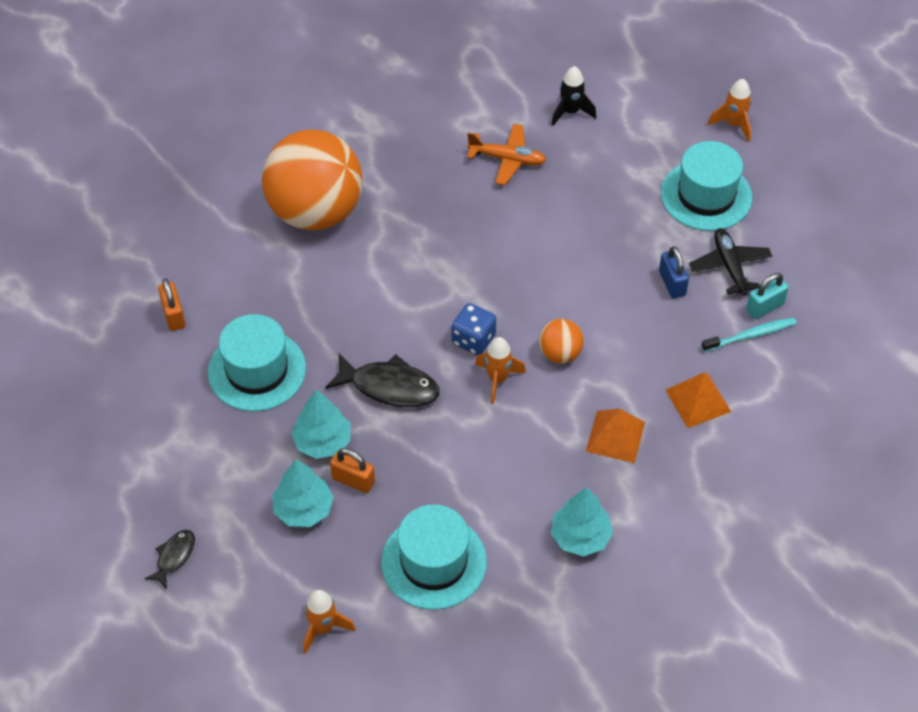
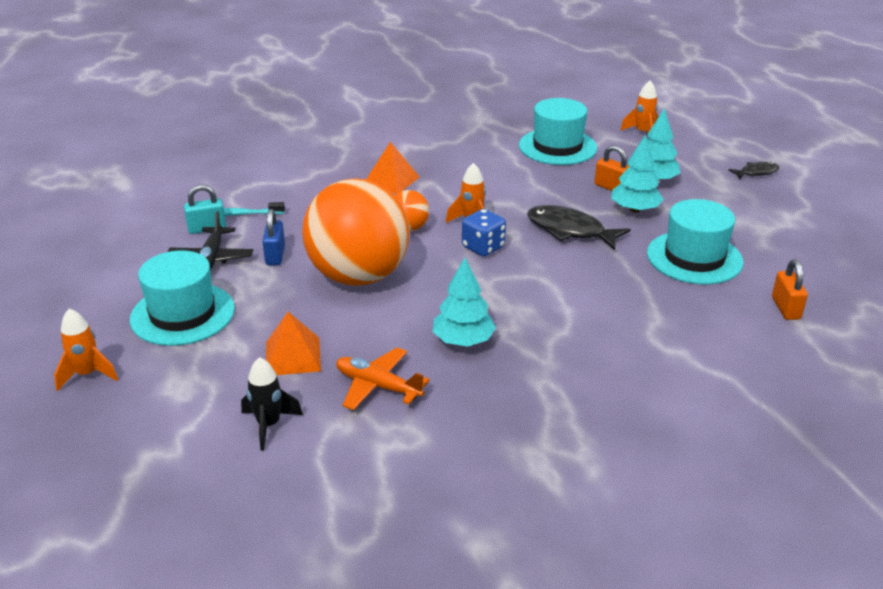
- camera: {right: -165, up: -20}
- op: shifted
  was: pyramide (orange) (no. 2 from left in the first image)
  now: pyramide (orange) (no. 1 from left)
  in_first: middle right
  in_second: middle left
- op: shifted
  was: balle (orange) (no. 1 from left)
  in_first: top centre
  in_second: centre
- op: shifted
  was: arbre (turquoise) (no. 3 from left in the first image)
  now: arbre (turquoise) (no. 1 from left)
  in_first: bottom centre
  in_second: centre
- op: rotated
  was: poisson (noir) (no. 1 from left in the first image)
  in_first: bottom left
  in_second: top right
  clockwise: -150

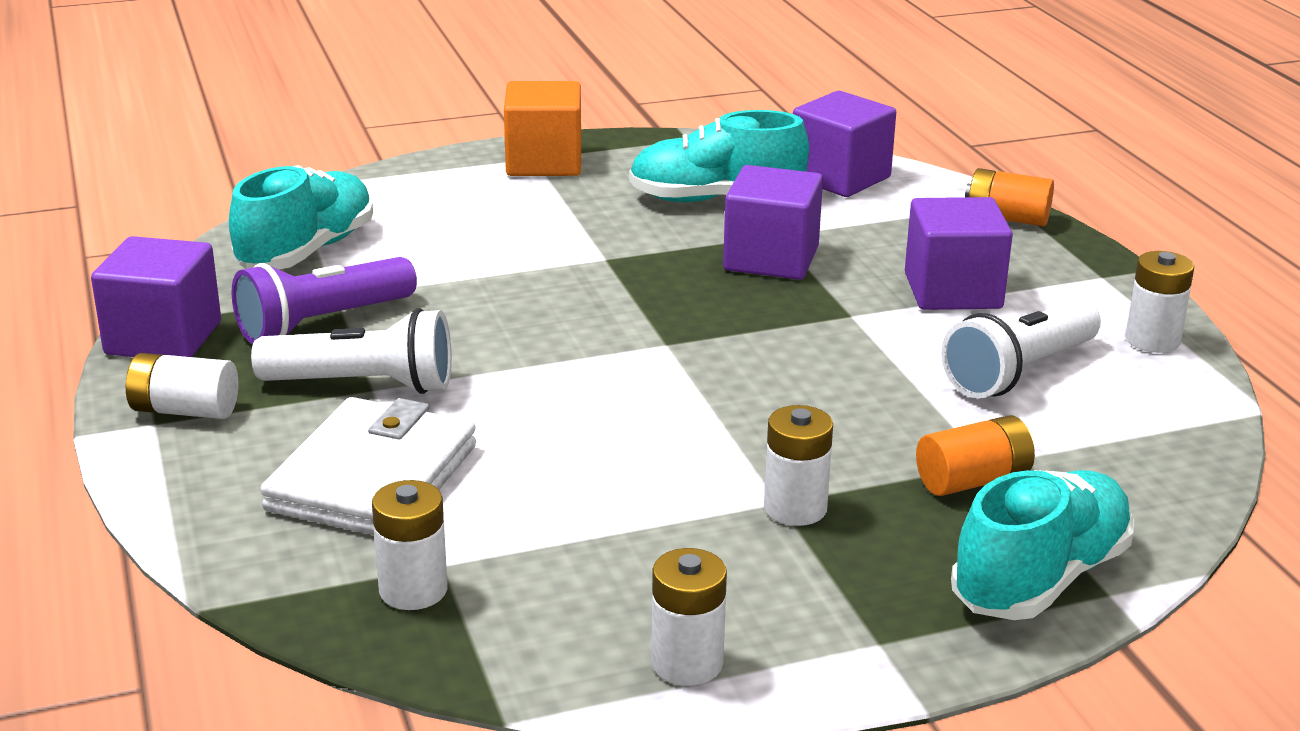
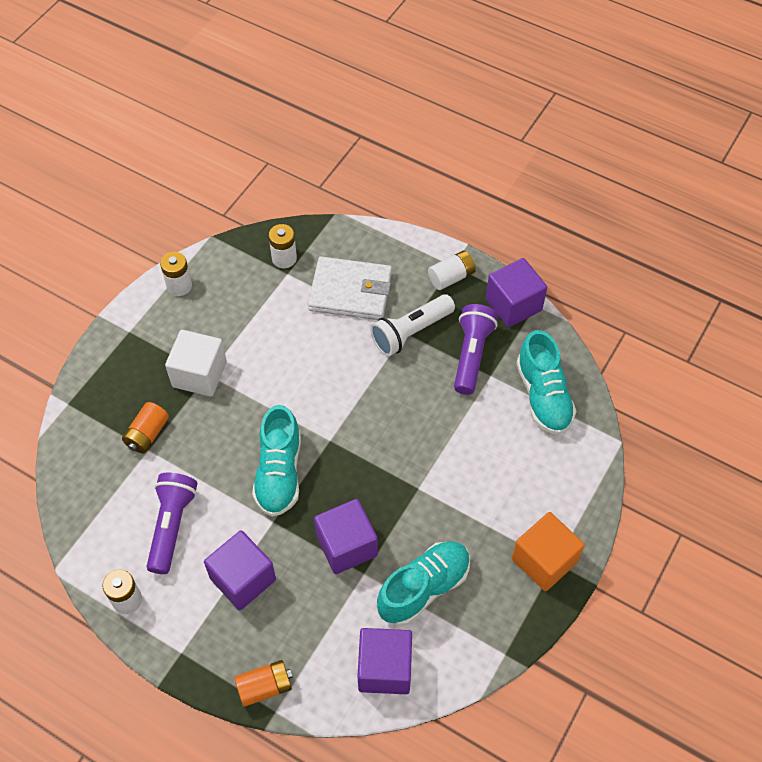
- camera: {right: 140, up: 30}
- op: repainted
  was: lampe de poche (blanc) (no. 2 from left)
  now: lampe de poche (violet) (no. 1 from left)
  in_first: middle right
  in_second: bottom left
- op: swapped
  was: pile (blanc) (no. 4 from left)
  now: cube (blanc)
  in_first: centre
  in_second: middle left
- op: shifted
  was: chaussure (turquoise) (no. 3 from left in the first image)
  now: chaussure (turquoise) (no. 1 from left)
  in_first: bottom right
  in_second: centre
- op: rotated
  was: portefeuille (blanc)
  in_first: middle left
  in_second: centre
  clockwise: -60

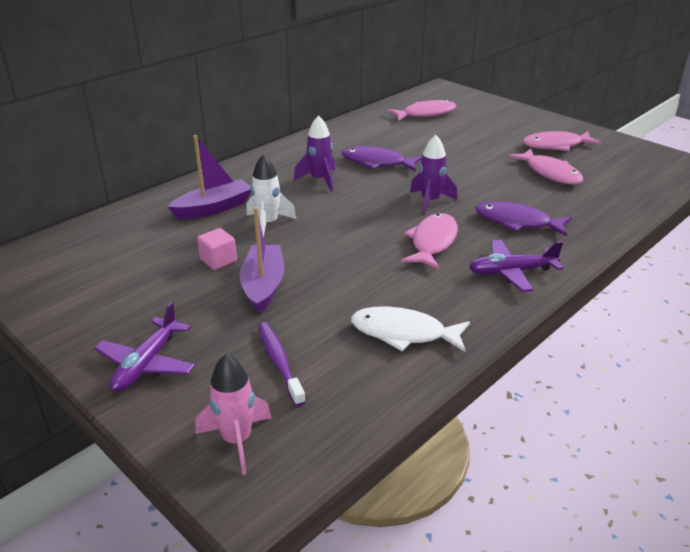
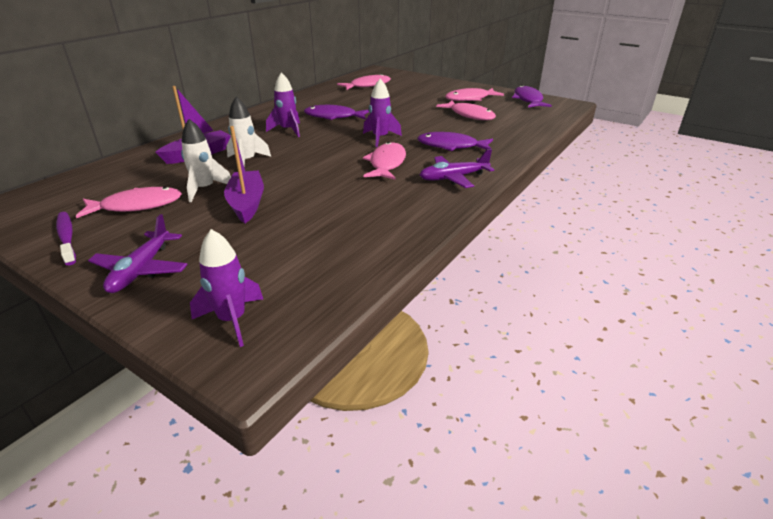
- camera: {right: -10, up: 0}
- op: shifted
  was: brosse à dents (violet)
  in_first: centre
  in_second: middle left
- op: new
  now: poisson (rose) (no. 1 from left)
  in_second: middle left
- op: swapped
  was: cube (rose)
  now: fusée (blanc) (no. 1 from left)
  in_first: middle left
  in_second: top left
- op: repainted
  was: fusée (rose)
  now: fusée (violet) (no. 1 from left)
  in_first: bottom centre
  in_second: middle left
- op: new
  now: poisson (violet) (no. 3 from left)
  in_second: top right
- op: gone
  was: poisson (blanc)
  in_first: centre

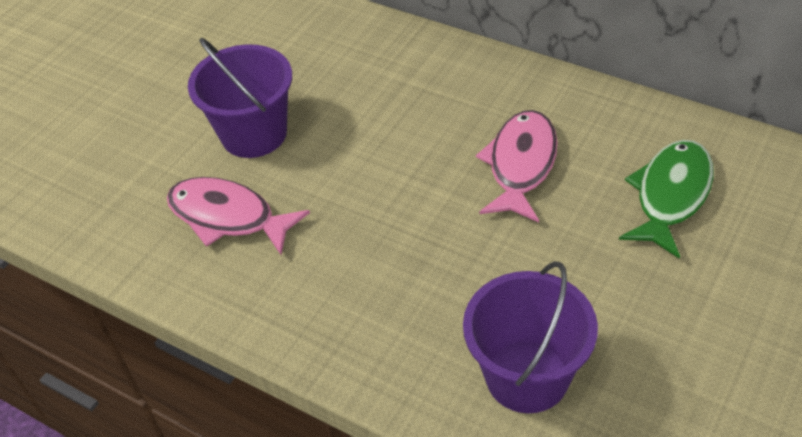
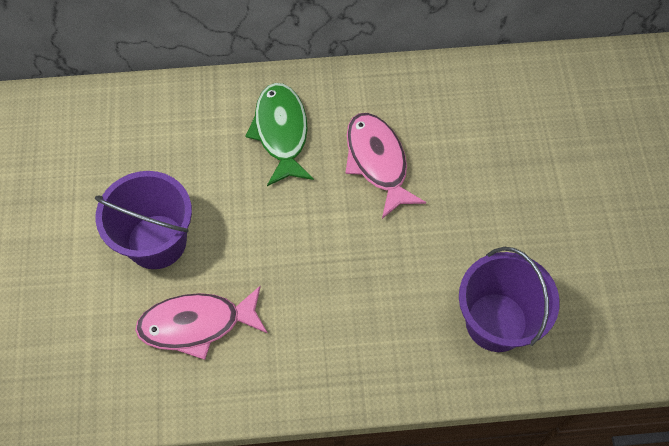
- camera: {right: -40, up: 15}
- op: shifted
  was: poisson (vert)
  in_first: middle right
  in_second: top centre

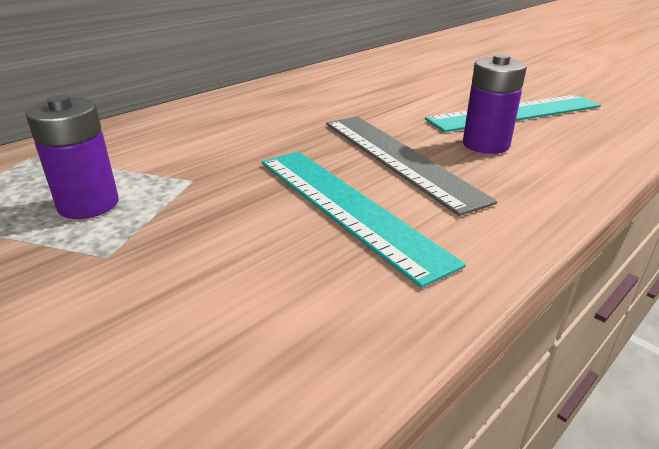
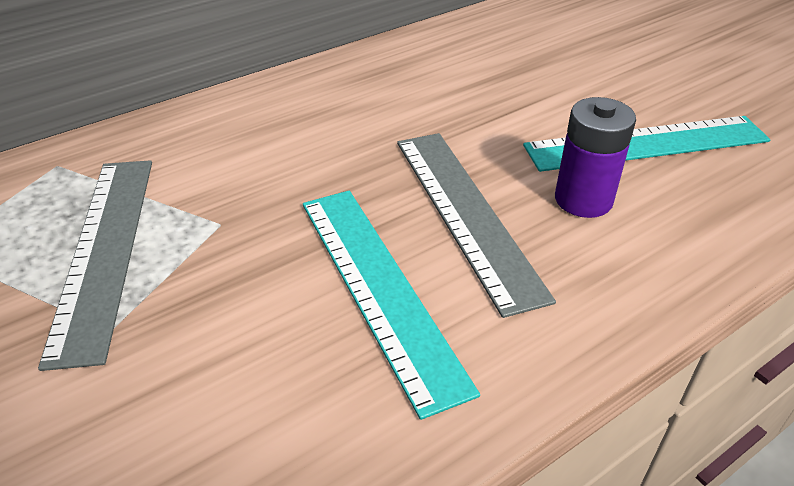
- camera: {right: 10, up: 10}
- op: swapped
  was: pile (violet) (no. 1 from left)
  now: règle (gris) (no. 1 from left)
  in_first: middle left
  in_second: middle left

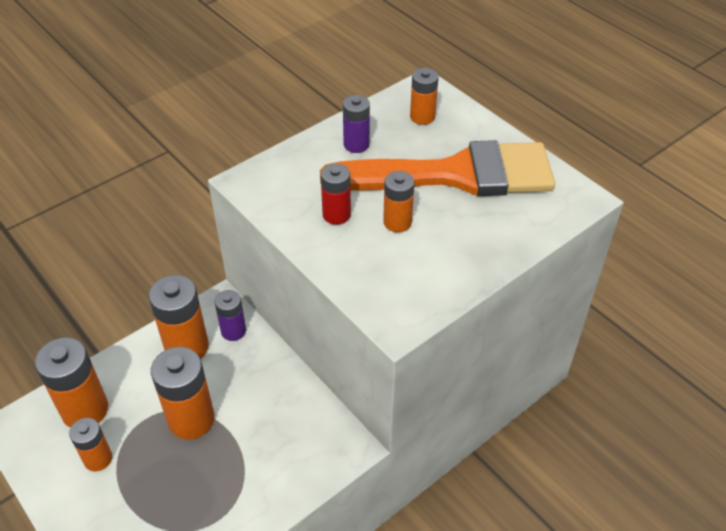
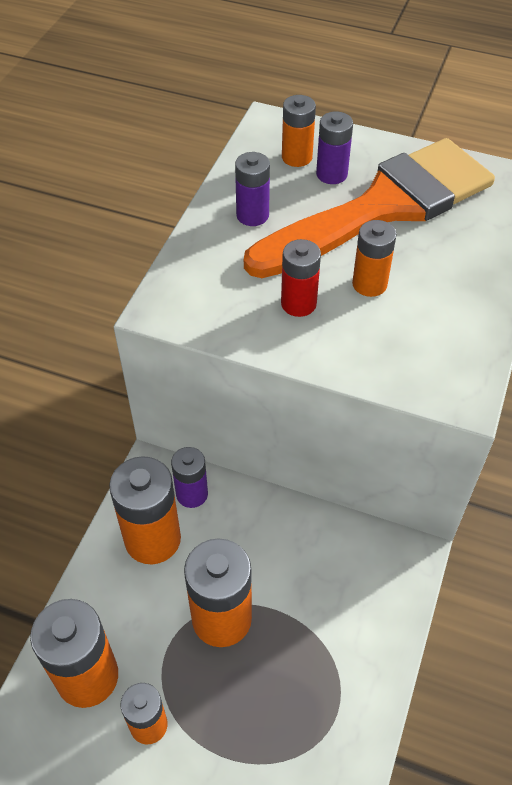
- camera: {right: -30, up: 5}
- op: new
  now: pile (violet) (no. 3 from left)
  in_second: top centre

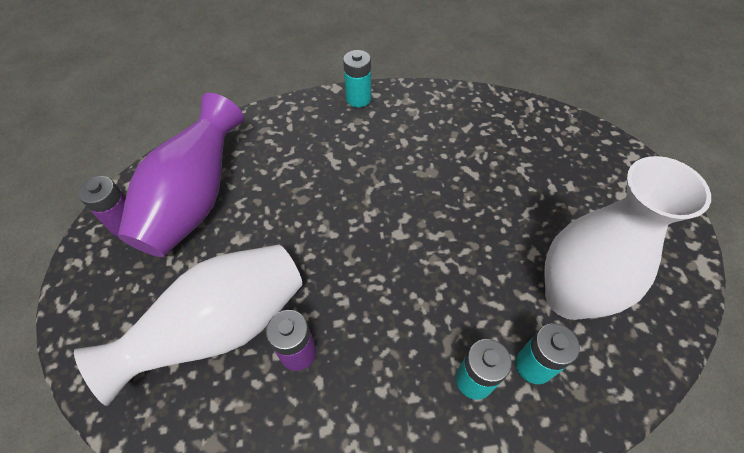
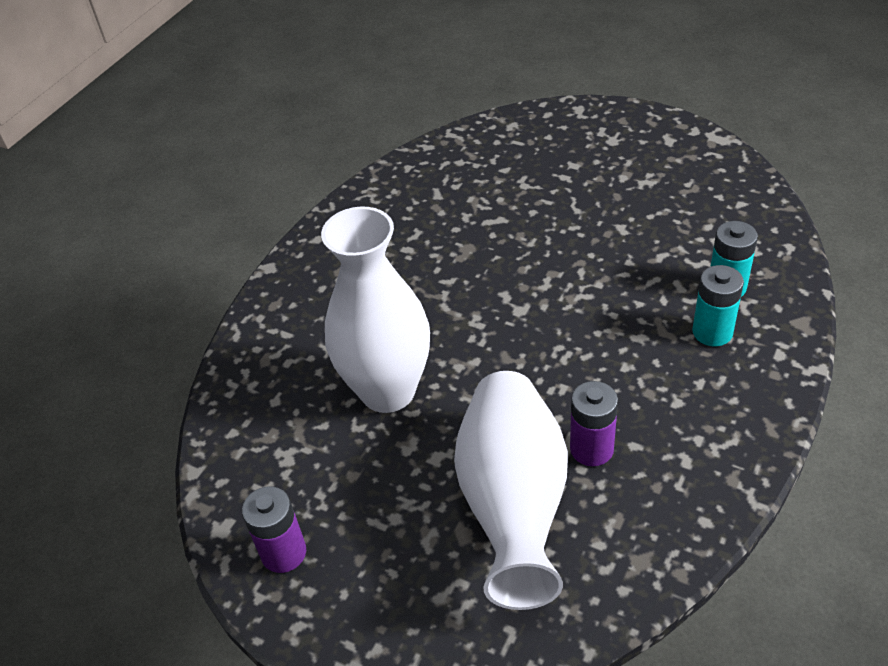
- camera: {right: -50, up: -10}
- op: shifted
  was: vase (blanc) (no. 2 from left in the first image)
  now: vase (blanc) (no. 1 from left)
  in_first: middle right
  in_second: centre
- op: gone
  was: vase (violet)
  in_first: middle left
- op: gone
  was: pile (turquoise) (no. 1 from left)
  in_first: top centre

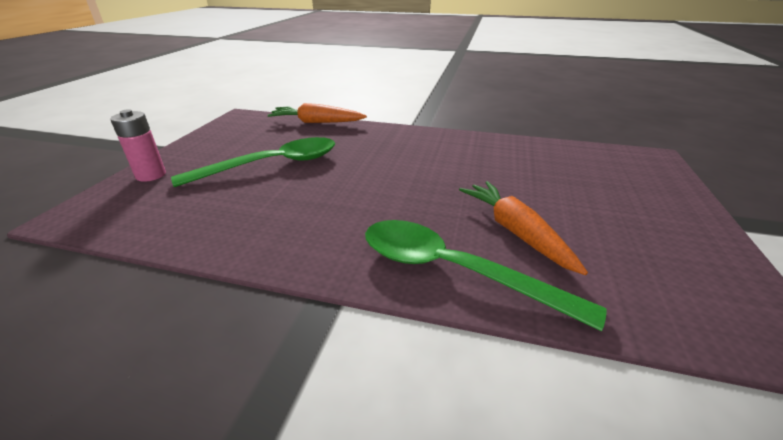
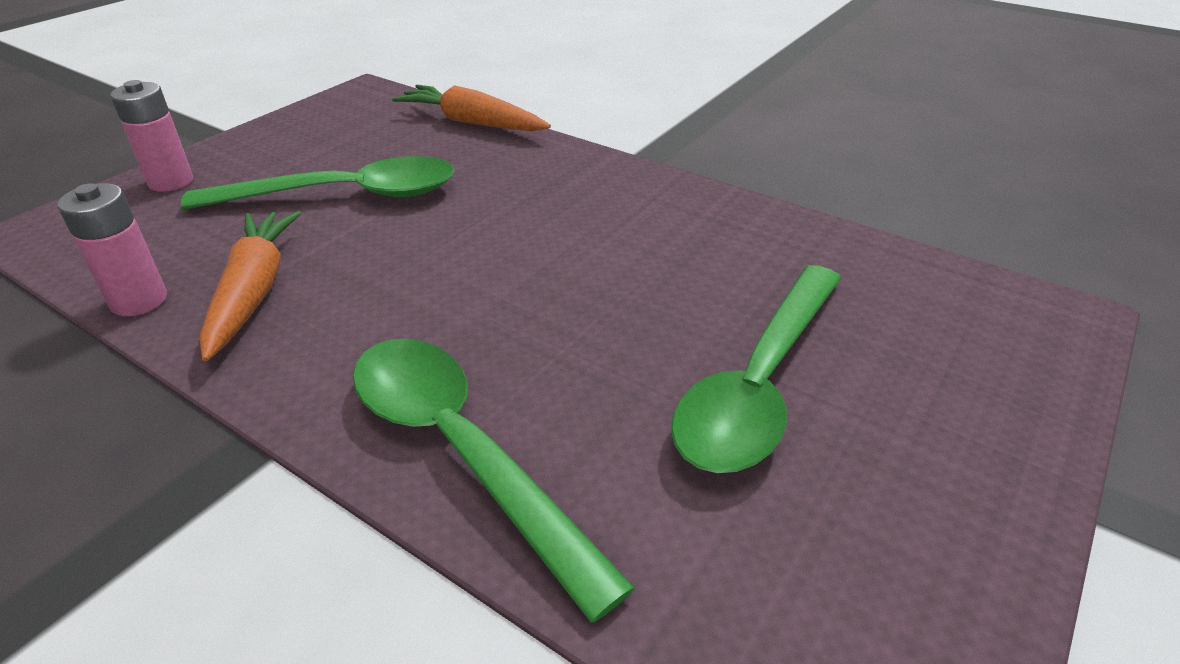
- camera: {right: 20, up: 5}
- op: new
  now: pile (rose) (no. 1 from left)
  in_second: middle left
- op: shifted
  was: carotte (orange) (no. 2 from left in the first image)
  now: carotte (orange) (no. 1 from left)
  in_first: middle right
  in_second: middle left
- op: new
  now: cuillère (vert) (no. 3 from left)
  in_second: centre

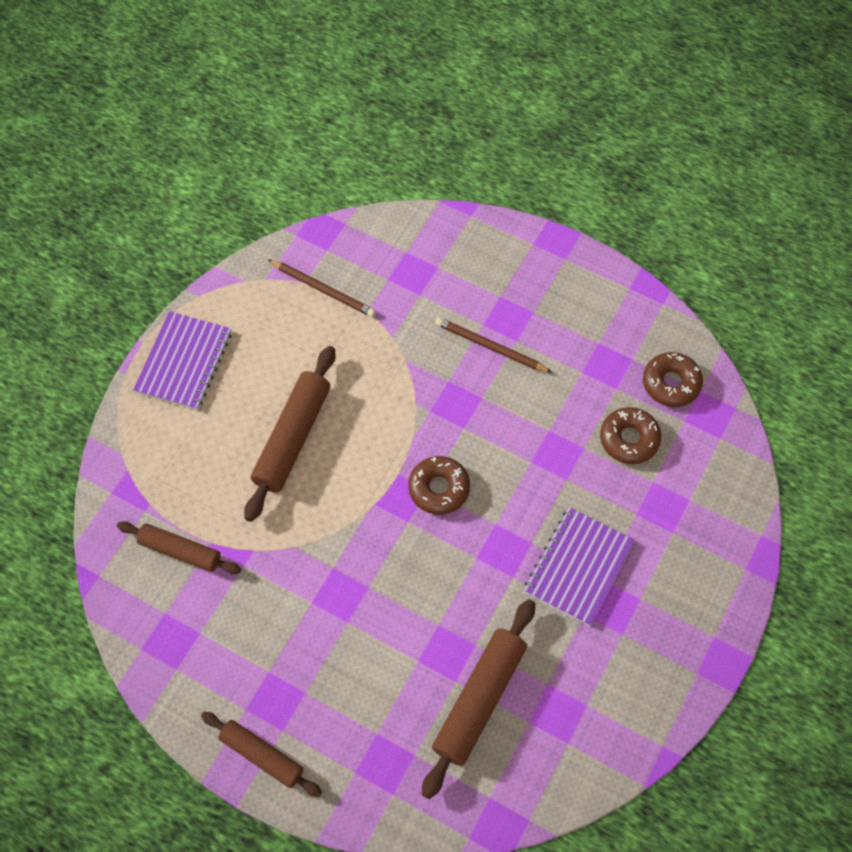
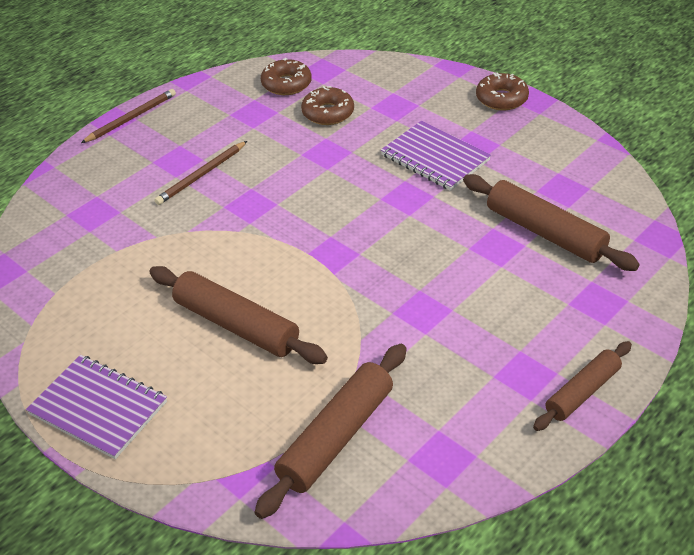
- camera: {right: -75, up: -20}
- op: shifted
  was: crayon (marron) (no. 1 from left)
  in_first: centre
  in_second: top left
- op: scaled
  was: rouleau à pâtisserie (marron) (no. 1 from left in the first image)
  in_first: middle left
  in_second: bottom centre
  ratio: 1.56
- op: shifted
  was: beignet (marron) (no. 1 from left in the first image)
  now: beignet (marron) (no. 3 from left)
  in_first: centre
  in_second: top right

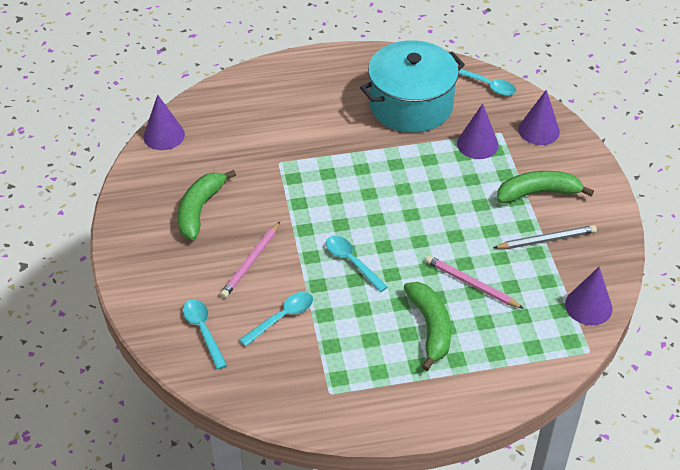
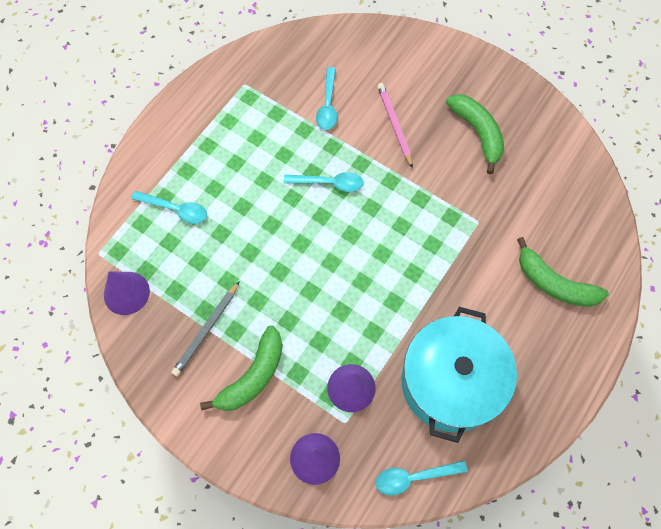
- camera: {right: 135, up: 20}
- op: shifted
  was: cuillère (turquoise) (no. 1 from left)
  in_first: bottom left
  in_second: middle left
- op: shifted
  was: banane (vert) (no. 2 from left in the first image)
  now: banane (vert) (no. 3 from left)
  in_first: bottom centre
  in_second: middle right
- op: gone
  was: cône (violet) (no. 1 from left)
  in_first: top left
- op: gone
  was: crayon (rose) (no. 2 from left)
  in_first: middle right

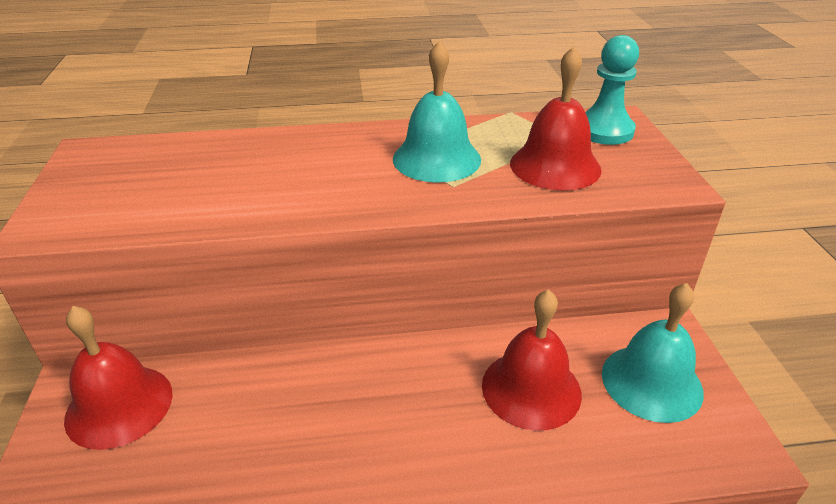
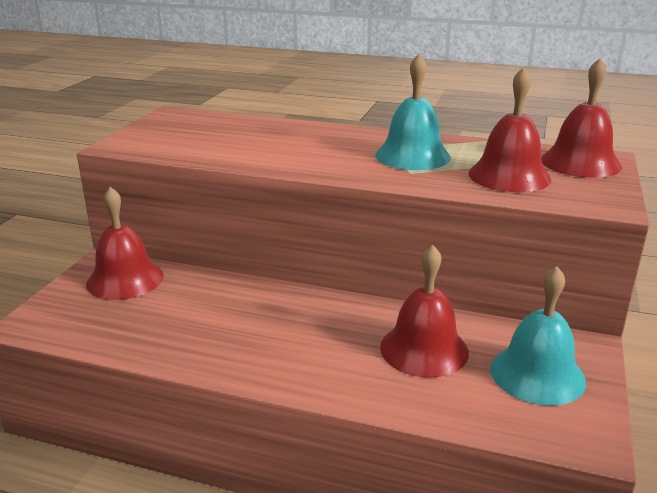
- camera: {right: 25, up: -10}
- op: swapped
  was: pion (turquoise)
  now: cloche (rouge) (no. 4 from left)
  in_first: top right
  in_second: top right

